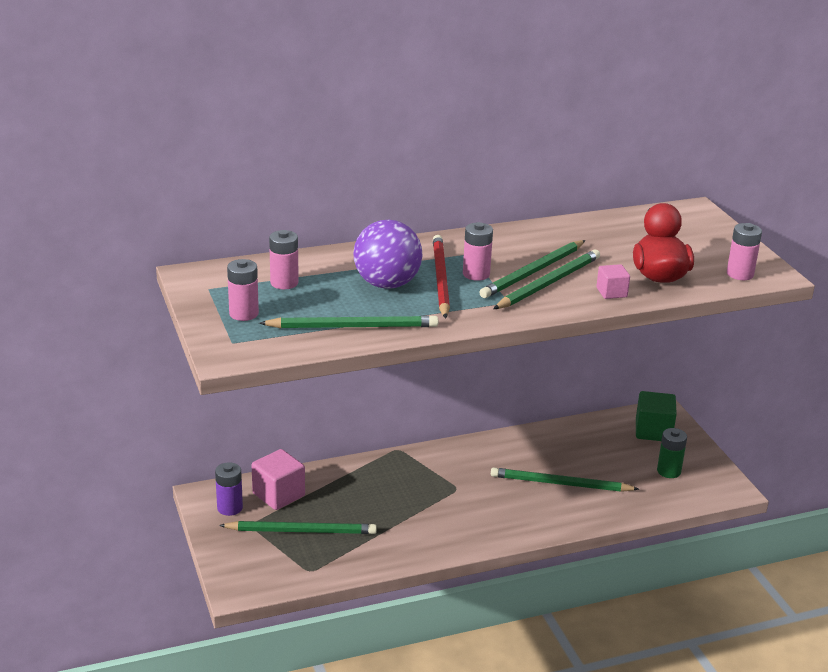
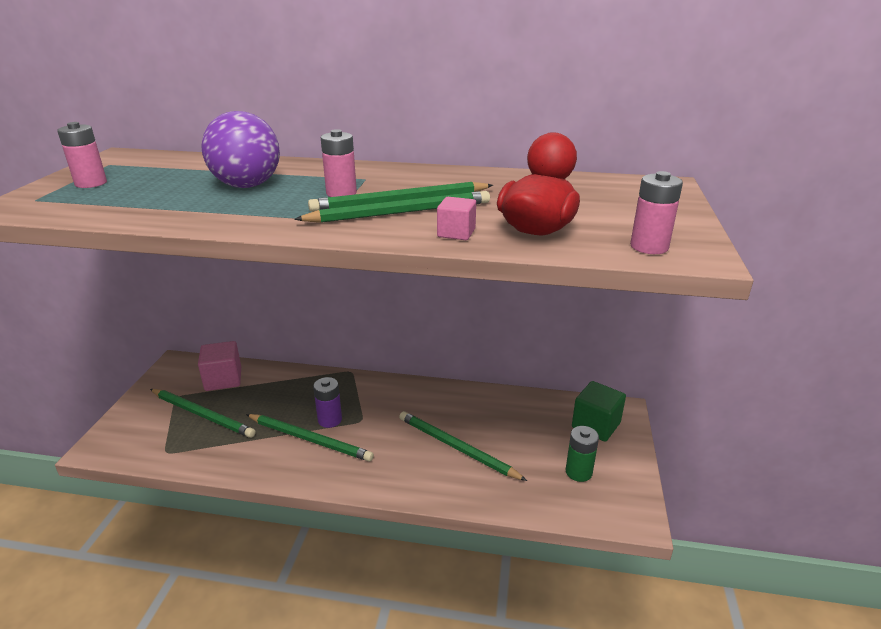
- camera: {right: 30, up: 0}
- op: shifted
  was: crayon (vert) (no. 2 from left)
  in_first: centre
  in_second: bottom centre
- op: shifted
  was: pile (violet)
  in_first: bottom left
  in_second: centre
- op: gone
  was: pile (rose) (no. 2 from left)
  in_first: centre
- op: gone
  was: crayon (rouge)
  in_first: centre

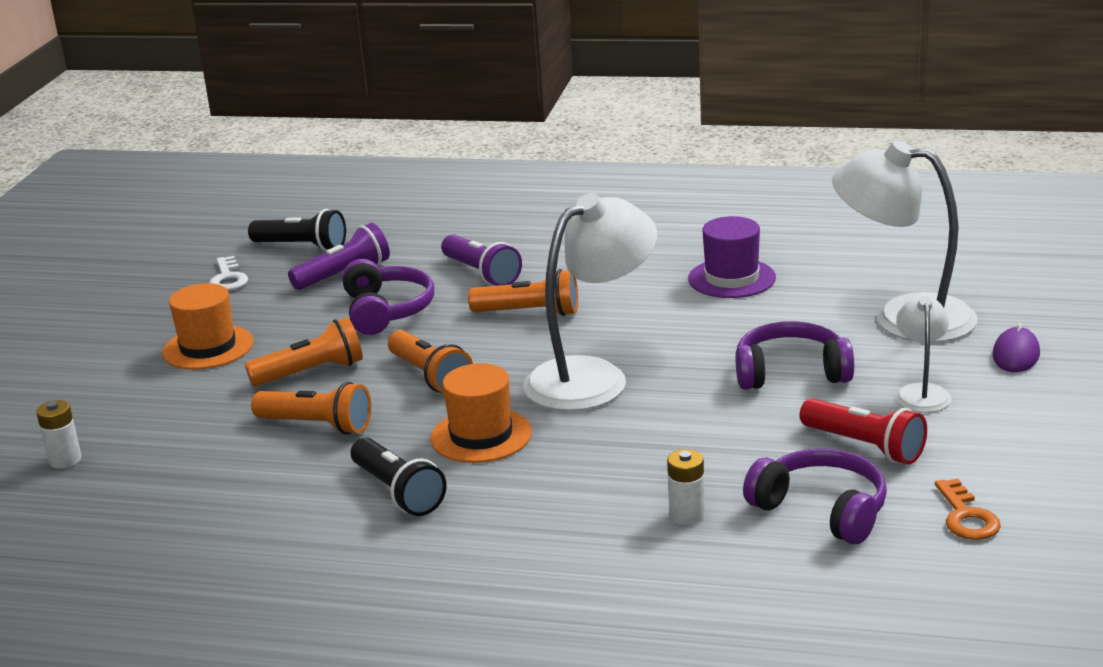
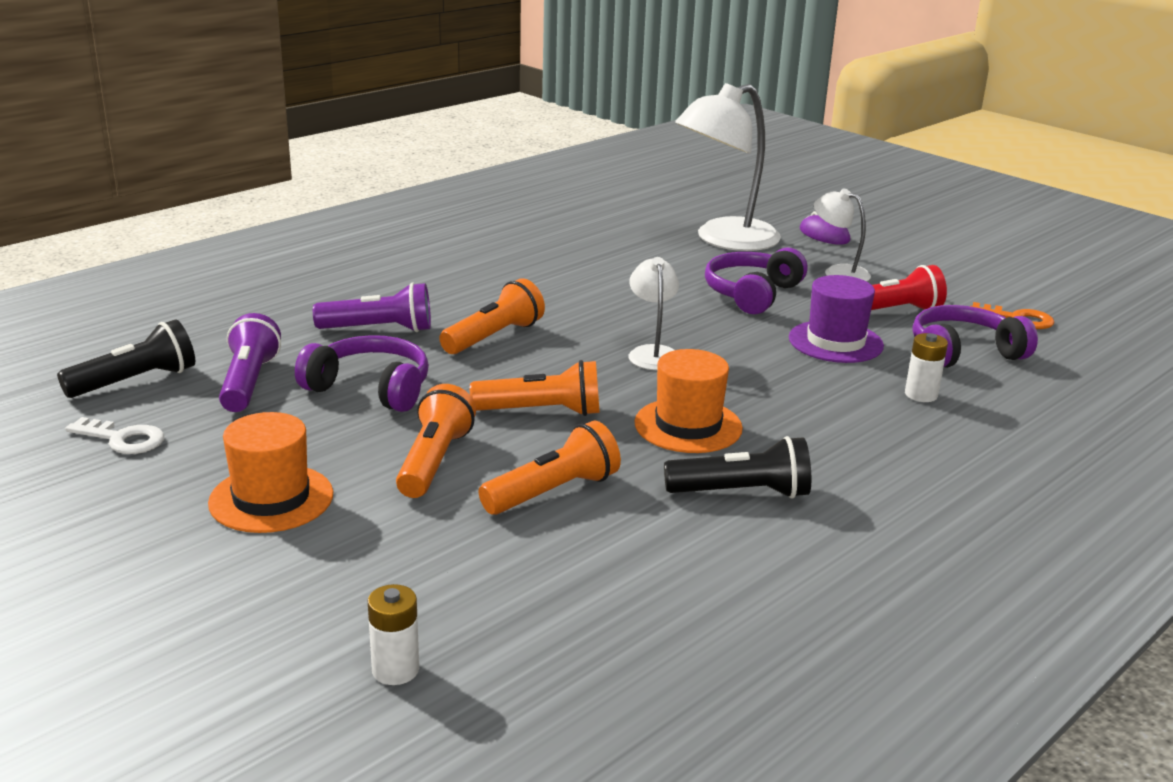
- camera: {right: -60, up: 0}
- op: scaled
  was: lampe (blanc) (no. 1 from left)
  in_first: centre
  in_second: centre
  ratio: 0.51
- op: shifted
  was: chapeau (violet)
  in_first: centre
  in_second: middle right

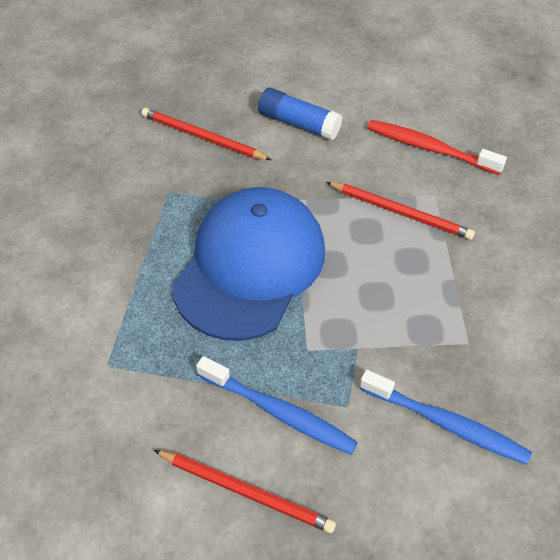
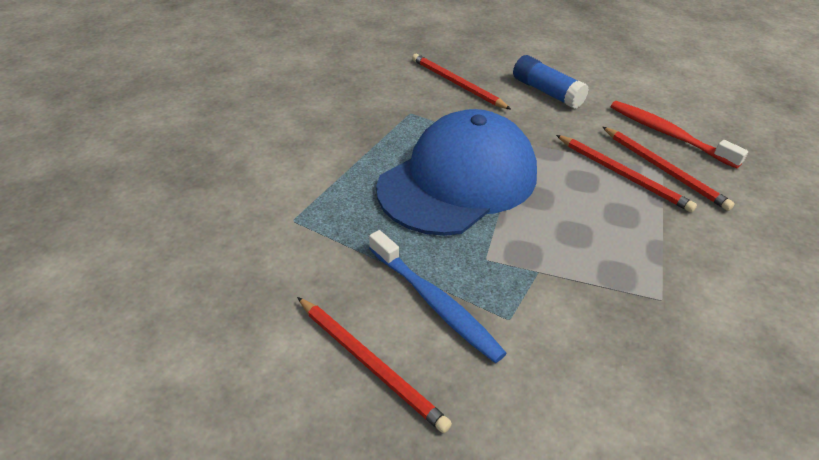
- camera: {right: 20, up: -10}
- op: new
  now: crayon (rouge) (no. 4 from left)
  in_second: middle right
- op: gone
  was: brosse à dents (bleu) (no. 2 from left)
  in_first: bottom right

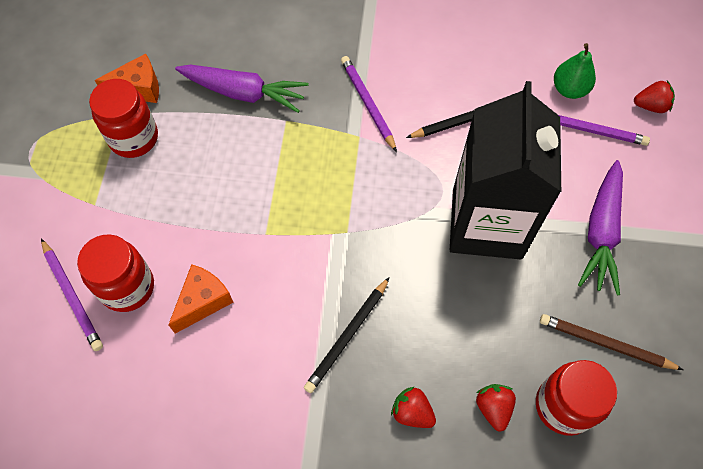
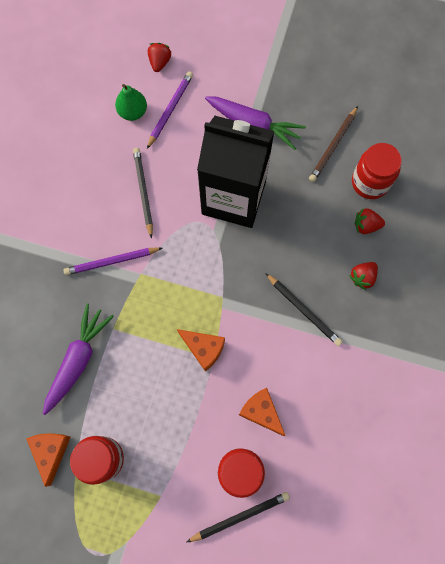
- camera: {right: -80, up: 10}
- op: new
  now: fromage (orange) (no. 2 from left)
  in_second: centre
- op: repainted
  was: crayon (violet) (no. 1 from left)
  now: crayon (noir) (no. 2 from left)
  in_first: middle left
  in_second: bottom centre

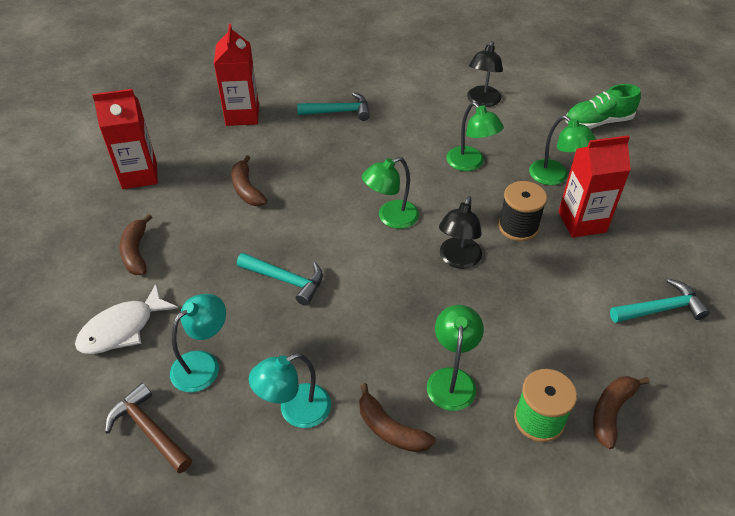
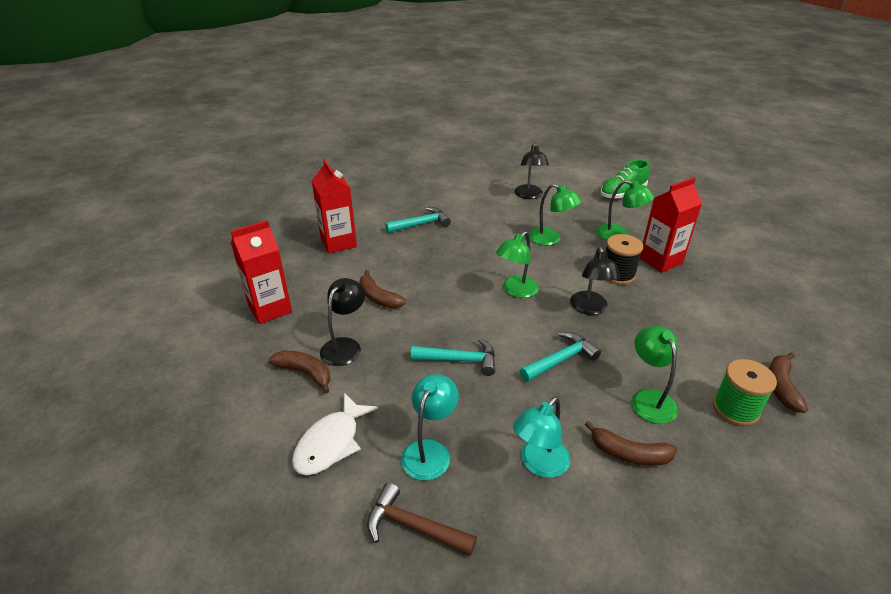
- camera: {right: -20, up: -10}
- op: rotated
  was: banane (marron) (no. 1 from left)
  in_first: middle left
  in_second: centre
  clockwise: 150
- op: new
  now: lampe (noir) (no. 1 from left)
  in_second: centre
- op: shifted
  was: marteau (turquoise) (no. 3 from left)
  in_first: middle right
  in_second: centre

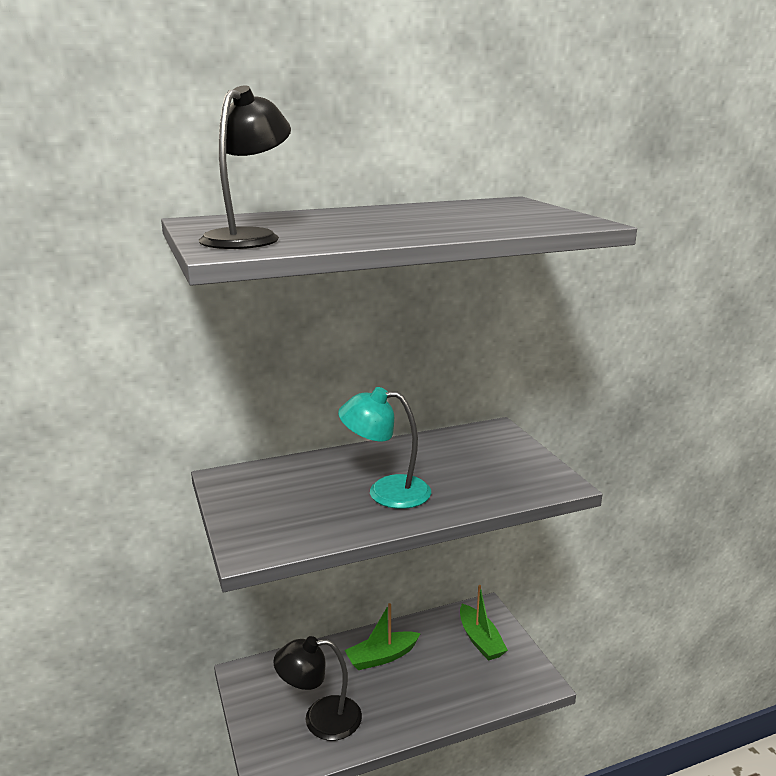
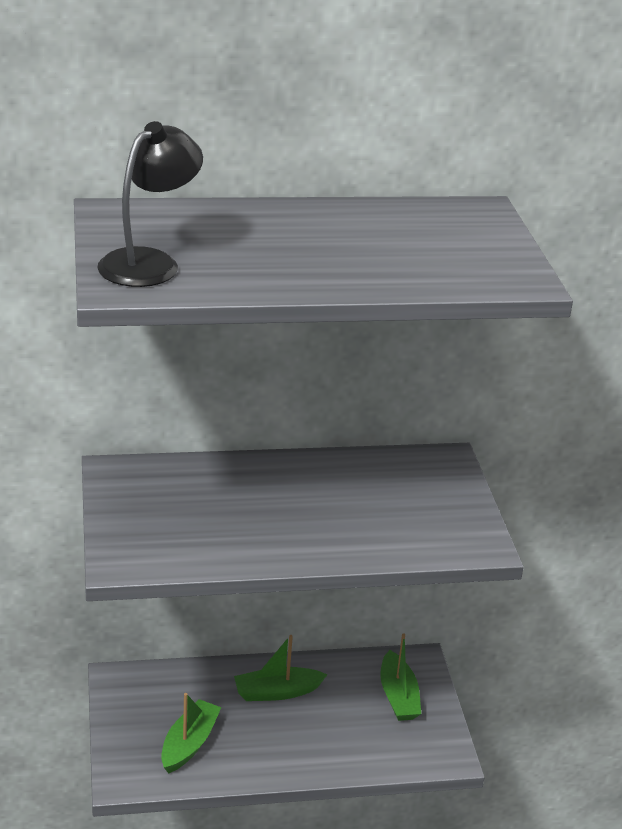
- camera: {right: 10, up: 10}
- op: swapped
  was: lampe (noir) (no. 2 from left)
  now: bateau (vert) (no. 1 from left)
  in_first: bottom centre
  in_second: bottom left
- op: gone
  was: lampe (turquoise)
  in_first: centre

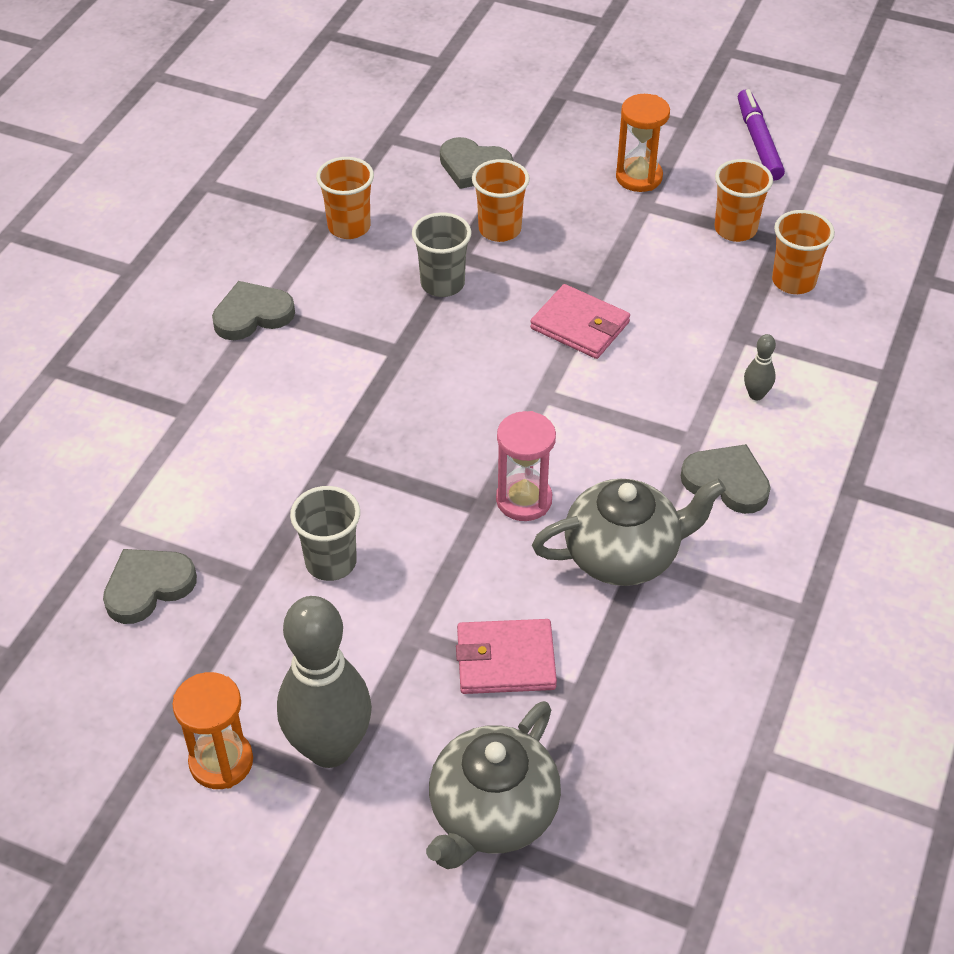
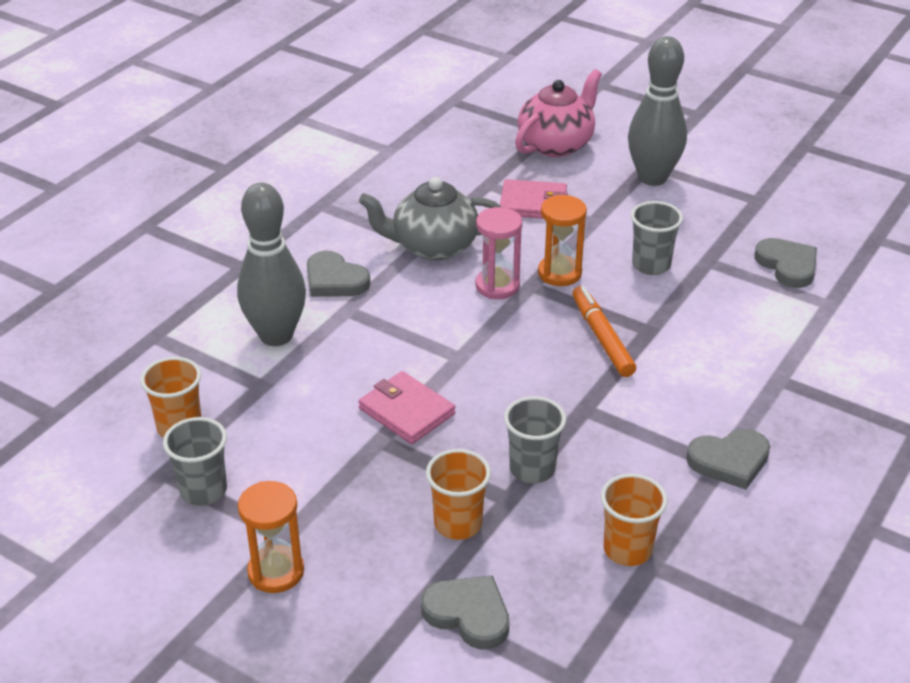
- camera: {right: -170, up: -10}
- op: repainted
  was: gobelet (orange) (no. 3 from left)
  now: gobelet (gris) (no. 1 from left)
  in_first: top right
  in_second: bottom left
- op: scaled
  was: quille (gris) (no. 2 from left in the first image)
  in_first: middle right
  in_second: middle left
  ratio: 2.49
- op: repainted
  was: théière (gris) (no. 1 from left)
  now: théière (rose)
  in_first: bottom centre
  in_second: top centre
- op: shifted
  was: sablier (orange) (no. 1 from left in the first image)
  now: sablier (orange) (no. 2 from left)
  in_first: bottom left
  in_second: centre
- op: new
  now: feutre (orange)
  in_second: centre
- op: rotated
  was: cœur (gris) (no. 1 from left in the first image)
  in_first: middle left
  in_second: middle right
  clockwise: -90
- op: gone
  was: feutre (violet)
  in_first: top right

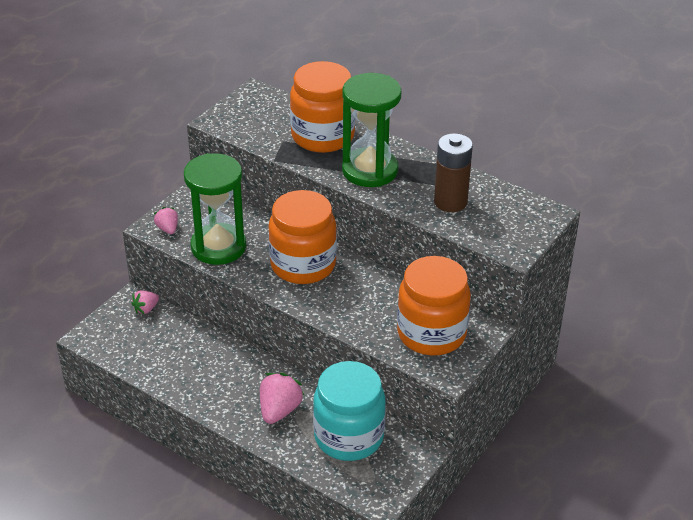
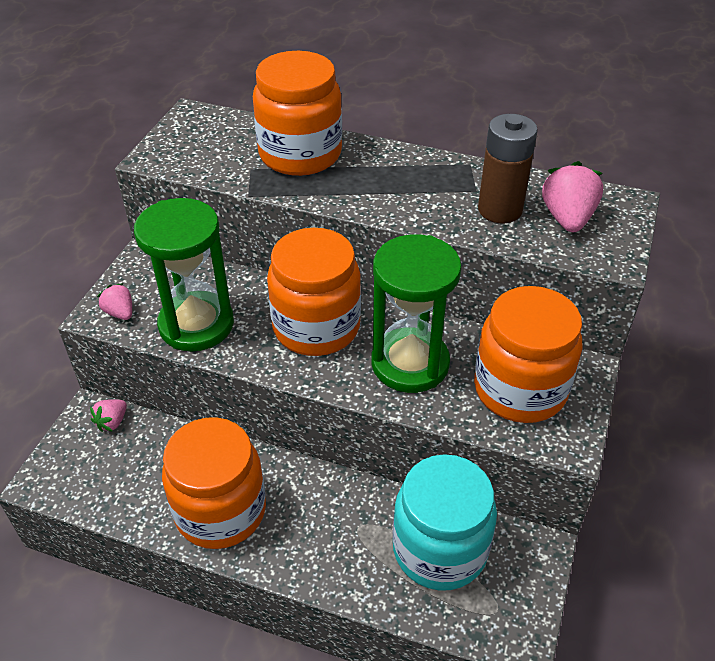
- camera: {right: -15, up: 5}
- op: new
  now: bocal (orange) (no. 1 from left)
  in_second: bottom left
- op: shifted
  was: sablier (vert) (no. 2 from left)
  in_first: top centre
  in_second: centre
- op: shifted
  was: fraise (rose) (no. 3 from left)
  in_first: bottom centre
  in_second: top right

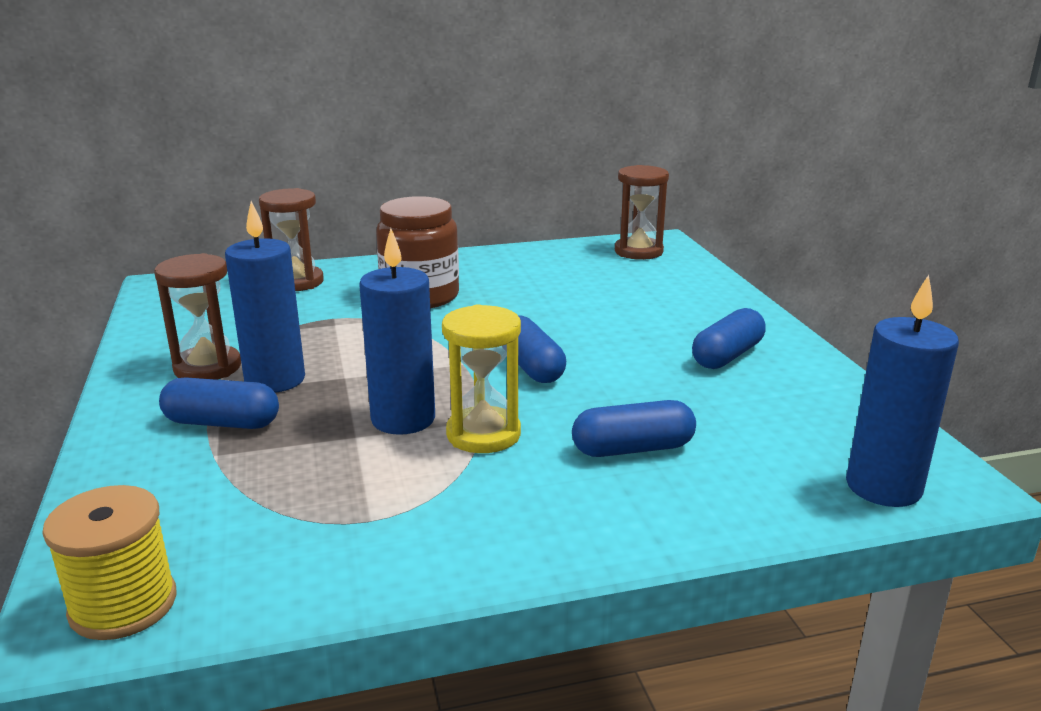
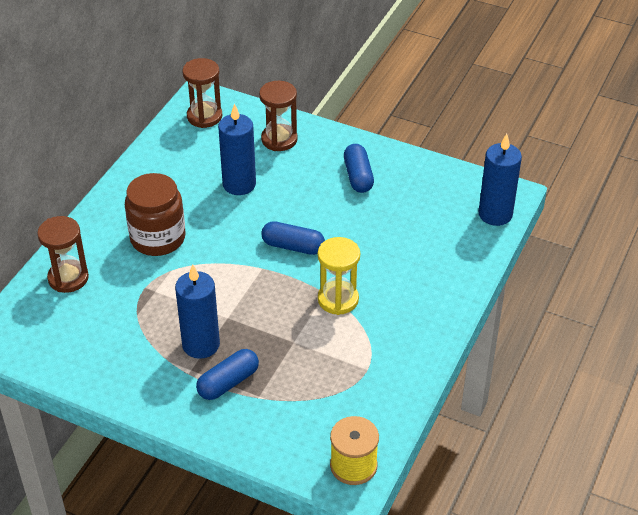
- camera: {right: -50, up: 20}
- op: shifted
  was: bougie (bleu) (no. 2 from left)
  in_first: centre
  in_second: top centre
- op: shifted
  was: sablier (marron) (no. 1 from left in the first image)
  now: sablier (marron) (no. 3 from left)
  in_first: middle left
  in_second: top centre
- op: gone
  was: gélule (bleu) (no. 3 from left)
  in_first: centre

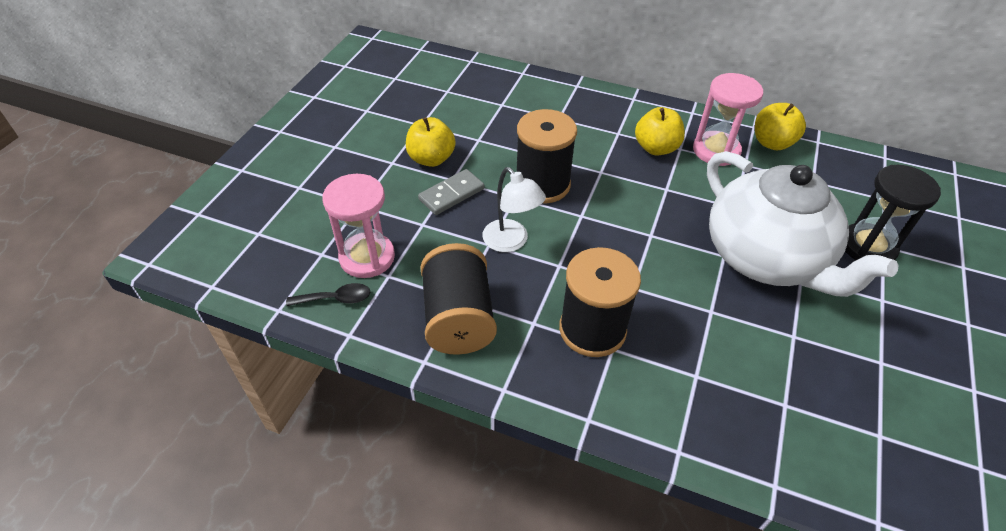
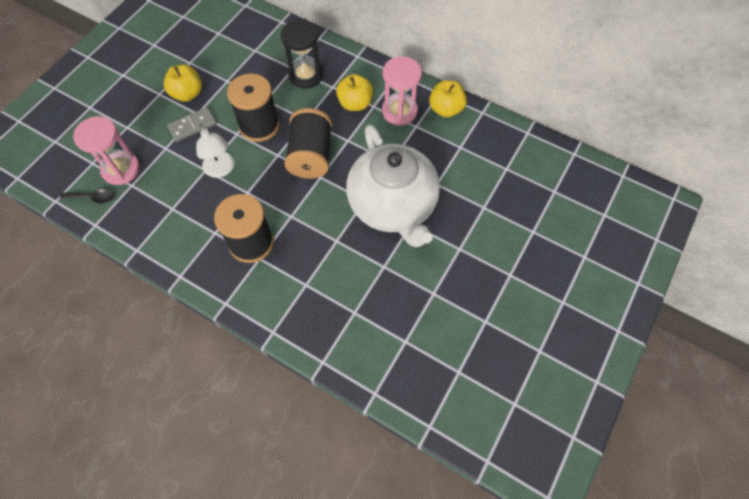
- camera: {right: 10, up: 15}
- op: shifted
  was: sablier (noir)
  in_first: middle right
  in_second: top centre
- op: shifted
  was: bobine (noir) (no. 1 from left in the first image)
  now: bobine (noir) (no. 3 from left)
  in_first: centre
  in_second: top centre

